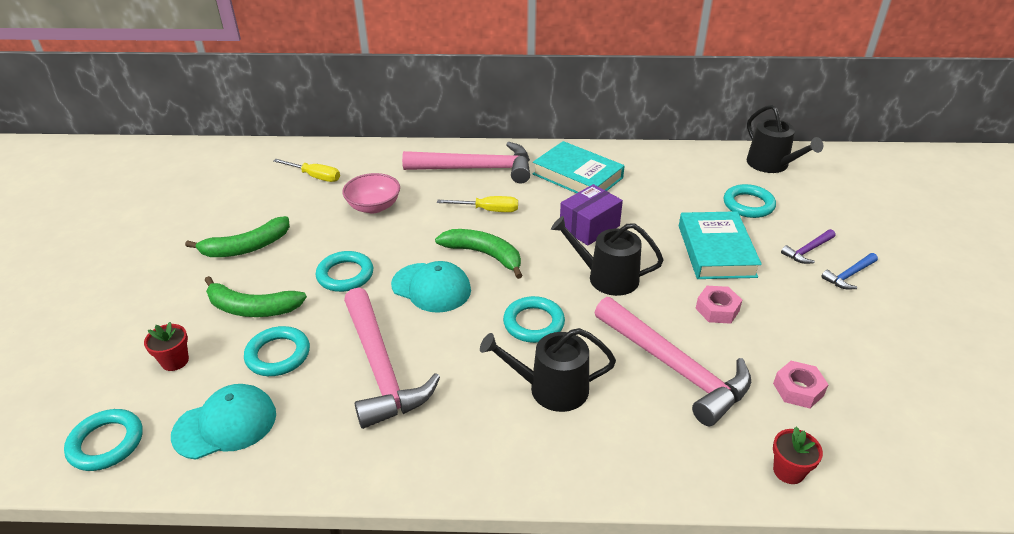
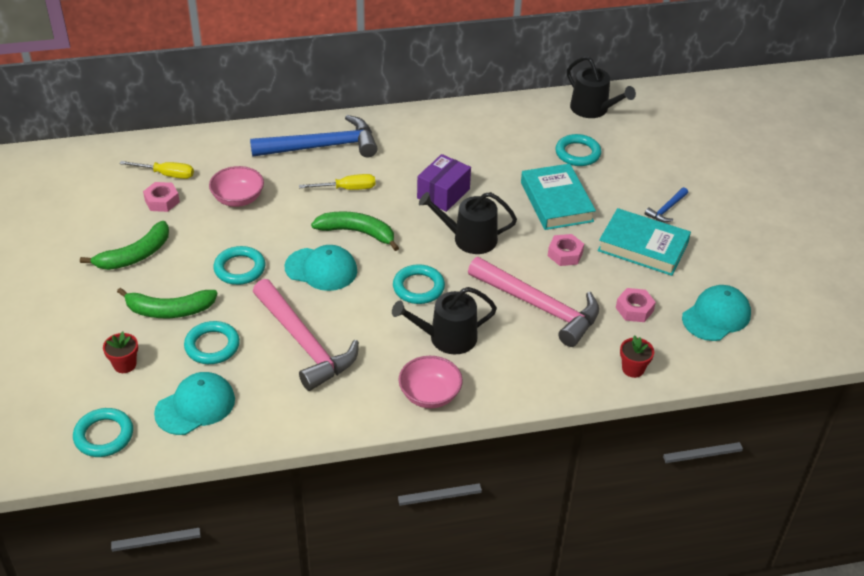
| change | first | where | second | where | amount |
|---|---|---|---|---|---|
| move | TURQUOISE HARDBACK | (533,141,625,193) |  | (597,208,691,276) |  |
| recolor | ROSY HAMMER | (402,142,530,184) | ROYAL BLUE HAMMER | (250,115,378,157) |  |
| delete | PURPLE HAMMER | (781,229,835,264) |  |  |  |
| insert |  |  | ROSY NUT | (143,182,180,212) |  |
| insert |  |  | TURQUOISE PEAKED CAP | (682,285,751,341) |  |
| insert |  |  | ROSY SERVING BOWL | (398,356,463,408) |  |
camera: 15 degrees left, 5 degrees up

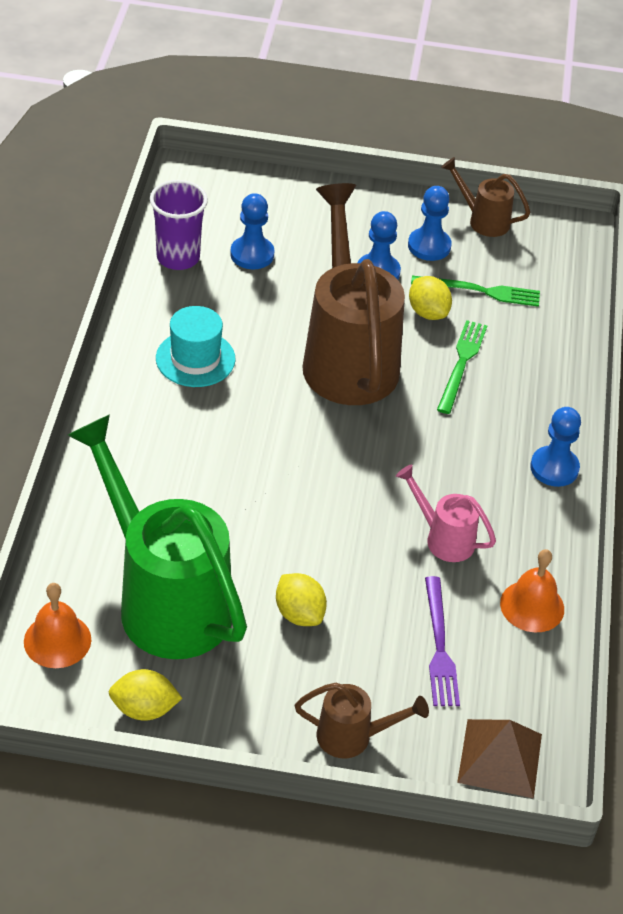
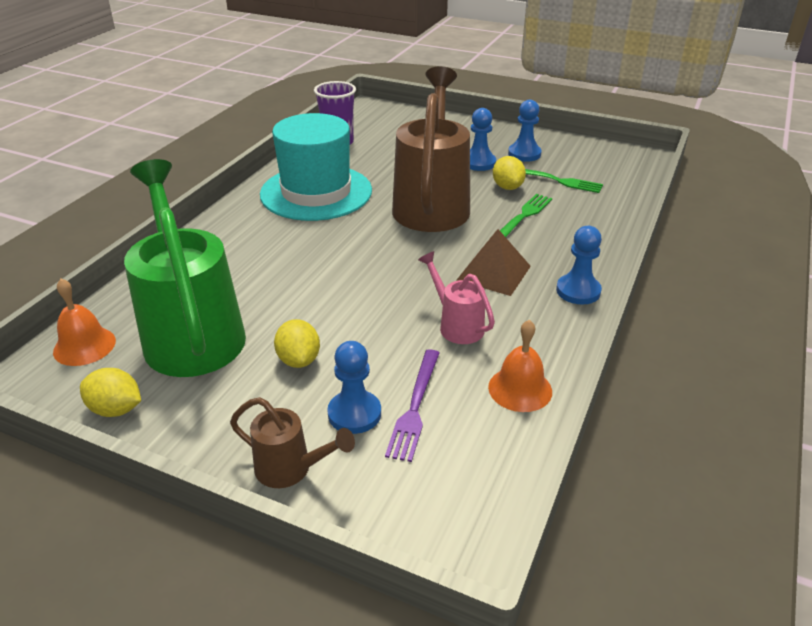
| change | first | where | second | where | amount |
|---|---|---|---|---|---|
| delete | DARK BROWN WATERING POT | (441,157,530,237) |  |  |  |
| move | ROYAL BLUE PAWN | (230,193,274,269) |  | (327,341,381,434) |  |
| resize | TURQUOISE TALL HAT | (156,306,236,387) |  | (260,113,372,221) | x1.83 |
| move | DARK BROWN SOLID PYRAMID | (457,719,542,798) |  | (457,229,531,296) |  |
camera: 20 degrees right, 10 degrees down

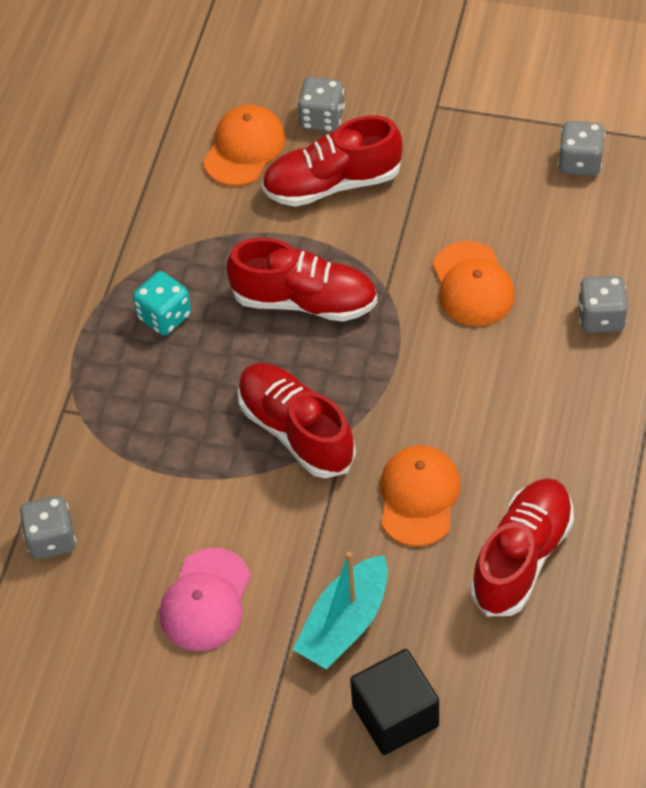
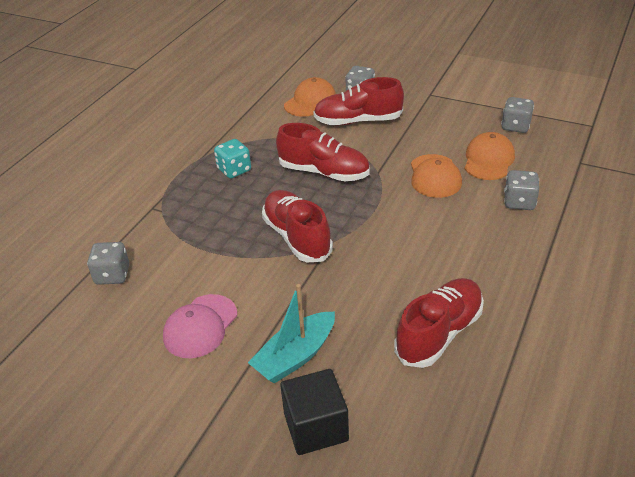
| change | first | where | second | where | amount |
|---|---|---|---|---|---|
| move | ORANGE PEAKED CAP | (380,445,461,546) |  | (465,132,515,180) |  |
camera: 10 degrees right, 15 degrees down

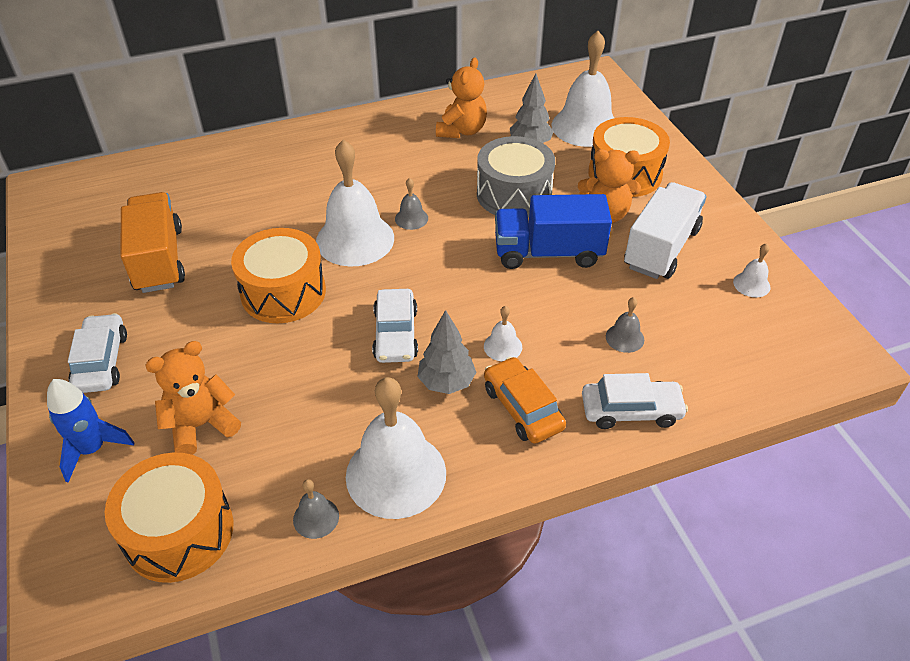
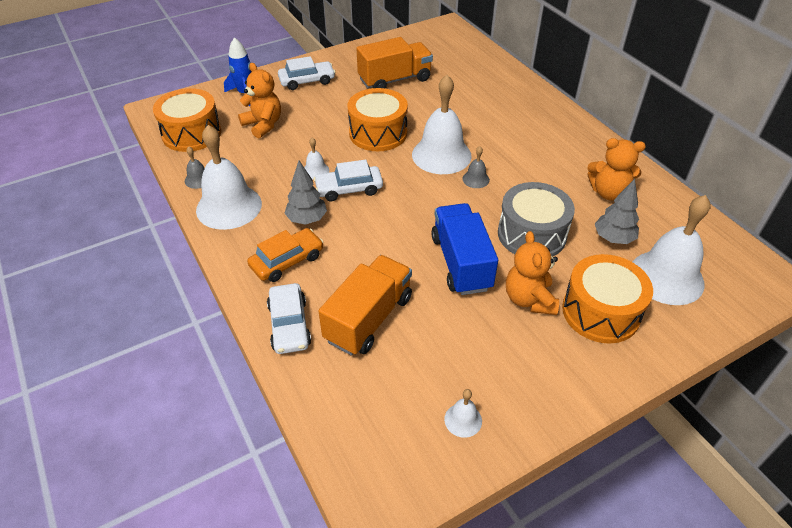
| change | first | where | second | where | amount |
|---|---|---|---|---|---|
| delete | PURE WHITE TOY TRUCK | (624,182,706,279) |  |  |  |
| replace | GREY SCHOOL BELL | (606,297,644,353) | ORANGE TOY TRUCK | (318,255,412,355) |  |
| move | PURE WHITE SCHOOL BELL | (484,306,522,361) |  | (304,138,329,179) |  |
camera: 80 degrees right, 0 degrees up

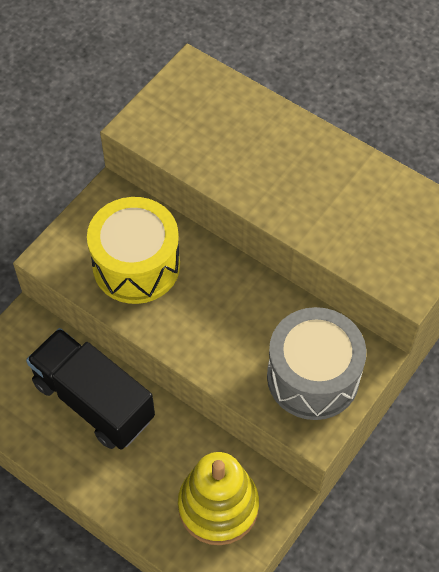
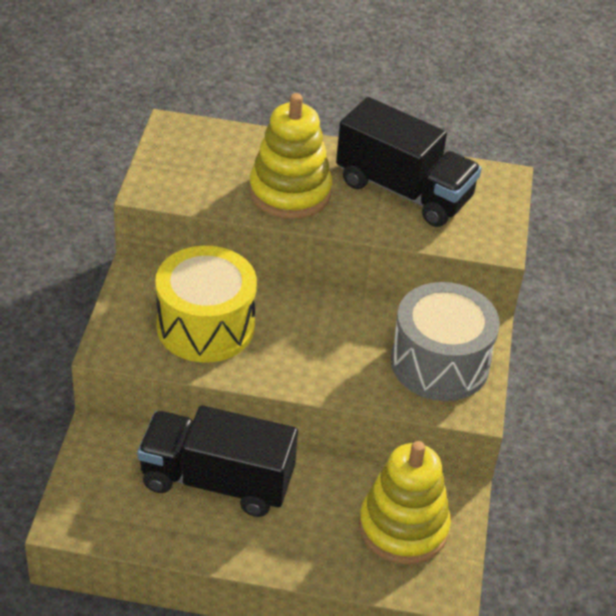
| change | first | where | second | where | amount |
|---|---|---|---|---|---|
| insert |  |  | YELLOW STACKING TOY | (249,93,332,219) |  |
| insert |  |  | EBONY TOY TRUCK | (336,97,482,227) |  |
camera: 30 degrees left, 15 degrees down

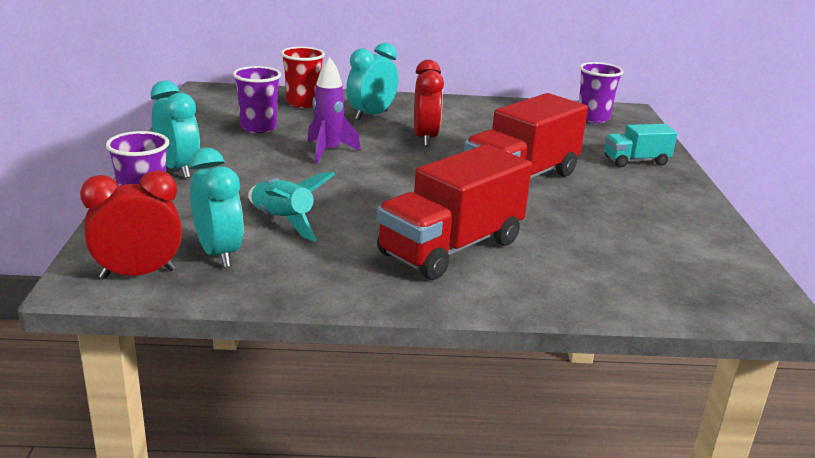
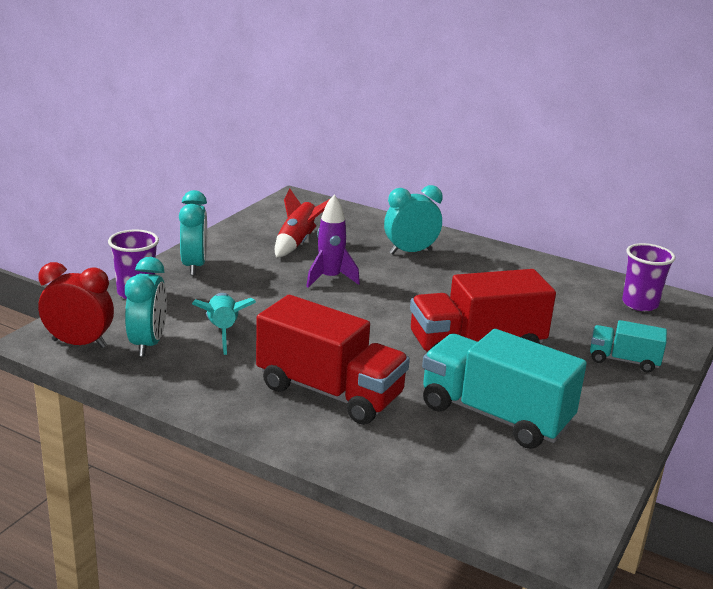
| change | first | where | second | where | amount |
|---|---|---|---|---|---|
| delete | CRIMSON TUMBLER | (281,47,325,108) |  |  |  |
| delete | CRIMSON ALARM CLOCK | (414,60,444,146) |  |  |  |
| replace | PURPLE TUMBLER | (233,66,281,133) | CRIMSON ROCKET | (275,188,331,258) |  |
| rotate | CRIMSON TOY TRUCK | (376,144,532,280) |  | (256,295,410,425) | 135 degrees counterclockwise |
| insert |  |  | TURQUOISE TOY TRUCK | (422,329,587,449) |  |
camera: 30 degrees right, 0 degrees up

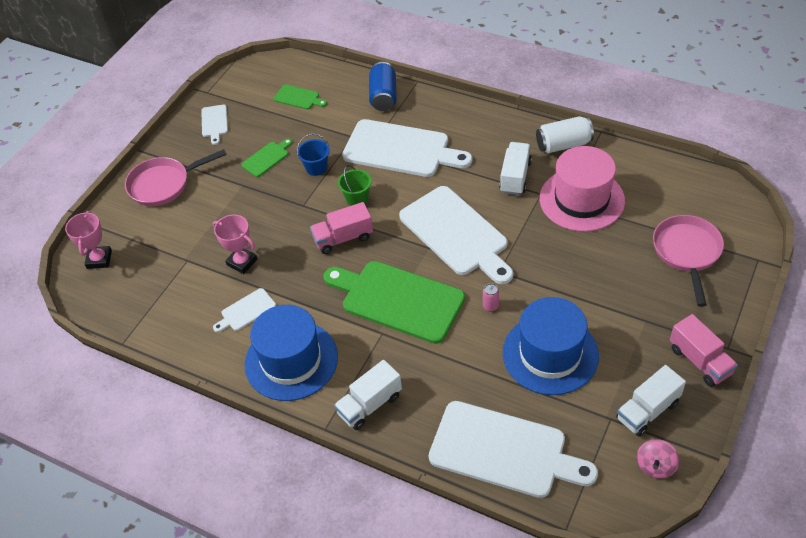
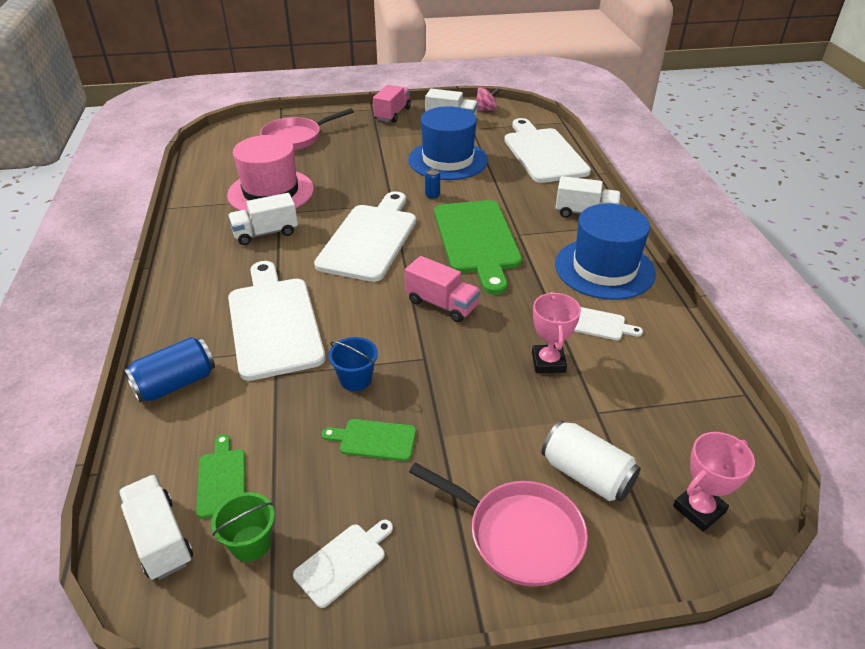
| change | first | where | second | where | amount |
|---|---|---|---|---|---|
| move | PURE WHITE TIN | (536,116,594,153) |  | (541,420,641,502) |  |
| move | EMERALD SAND BUCKET | (338,165,372,206) |  | (211,492,275,562) |  |
| recolor | ROSY TIN | (483,283,499,311) | ROYAL BLUE TIN | (425,169,440,199) |  |
| insert |  |  | PURE WHITE TOY TRUCK | (119,474,193,580) |  |
camera: 130 degrees left, 10 degrees down

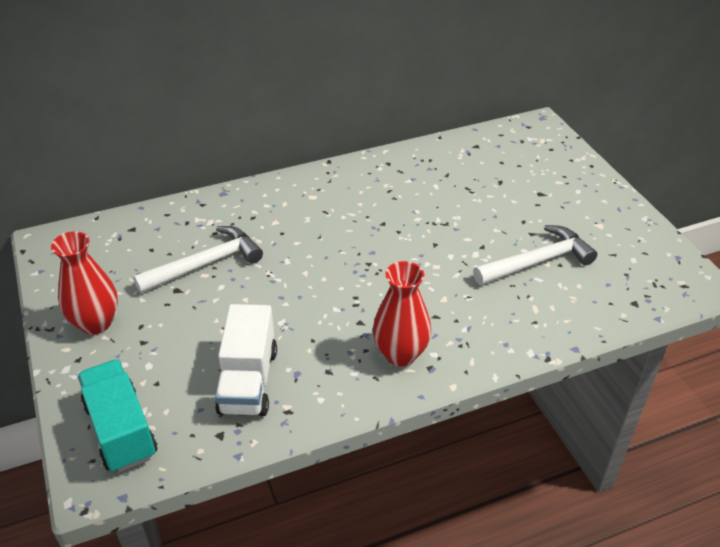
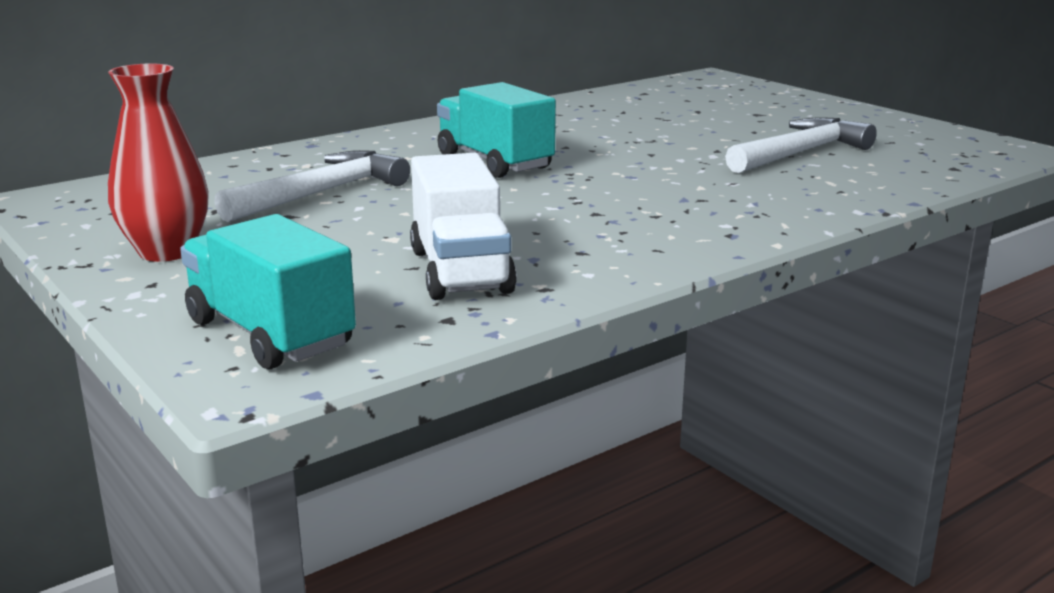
| change | first | where | second | where | amount |
|---|---|---|---|---|---|
| delete | CRIMSON FLOWER VASE | (373,261,431,366) |  |  |  |
| insert |  |  | TURQUOISE TOY TRUCK | (437,82,556,178) |  |
camera: 15 degrees left, 20 degrees down

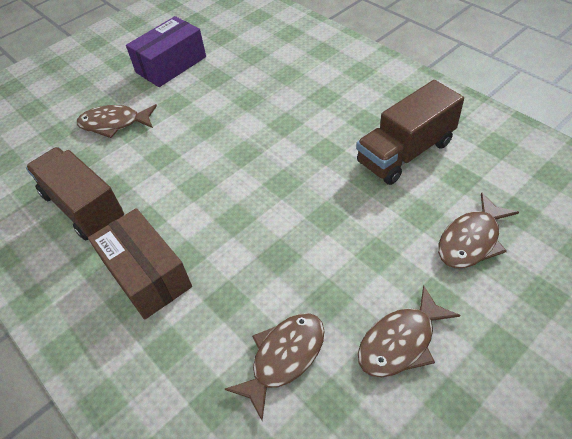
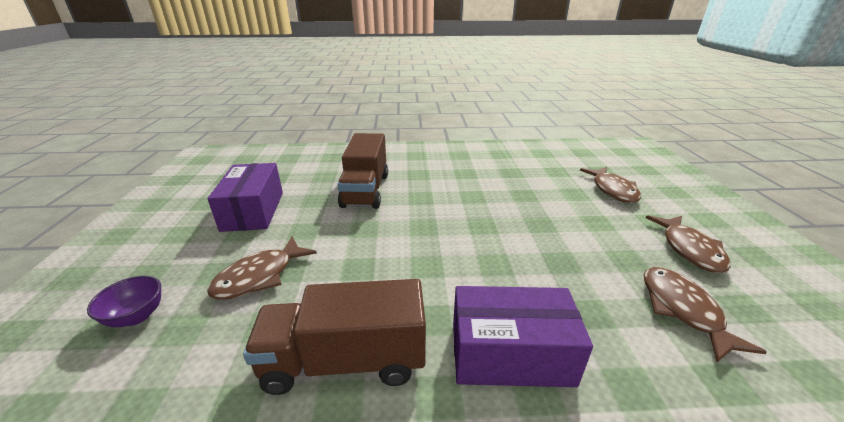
| change | first | where | second | where | amount |
|---|---|---|---|---|---|
| move | DARK BROWN TOY TRUCK | (356,80,464,185) |  | (337,133,388,209) |  |
| recolor | DARK BROWN BOX | (88,208,192,320) | PURPLE BOX | (453,286,593,387) |  |
| insert |  |  | PURPLE SERVING BOWL | (87,276,161,327) |  |
camera: 55 degrees left, 20 degrees down

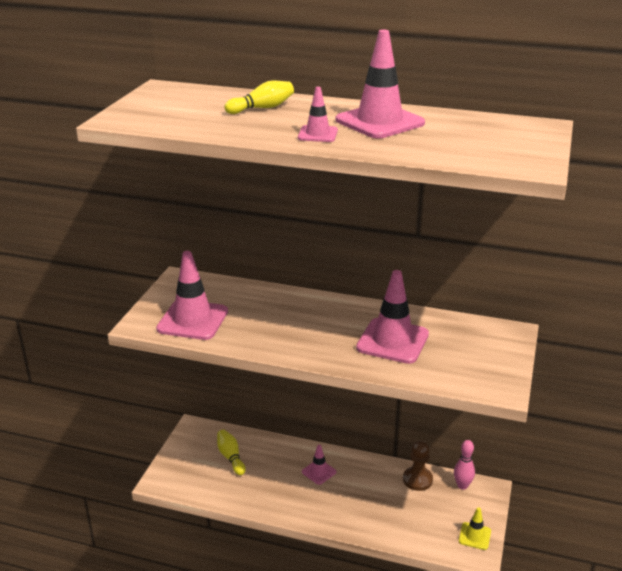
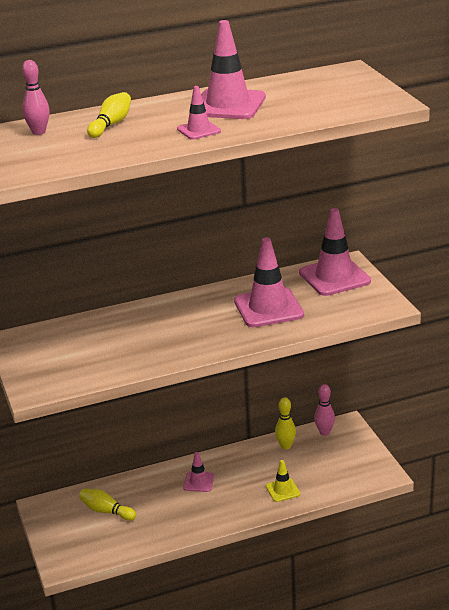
| change | first | where | second | where | amount |
|---|---|---|---|---|---|
| move | ROSY TRAFFIC CONE | (156,251,228,340) |  | (299,208,371,296) |  |
| replace | DARK BROWN PAWN | (403,441,433,491) | YELLOW SKITTLE | (275,397,296,449) |  |
| move | YELLOW TRAFFIC CONE | (459,507,491,550) |  | (266,460,300,502) |  |
| insert |  |  | ROSY SKITTLE | (22,60,49,135) |  |
camera: 35 degrees left, 0 degrees up

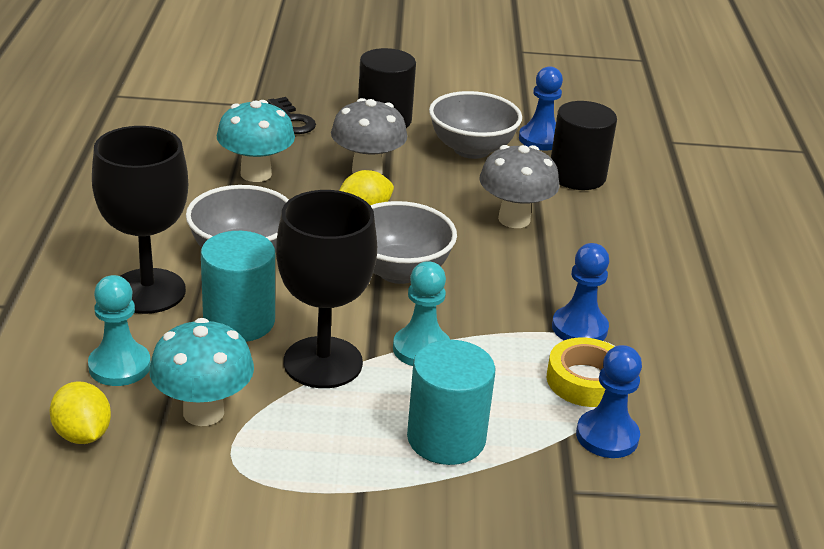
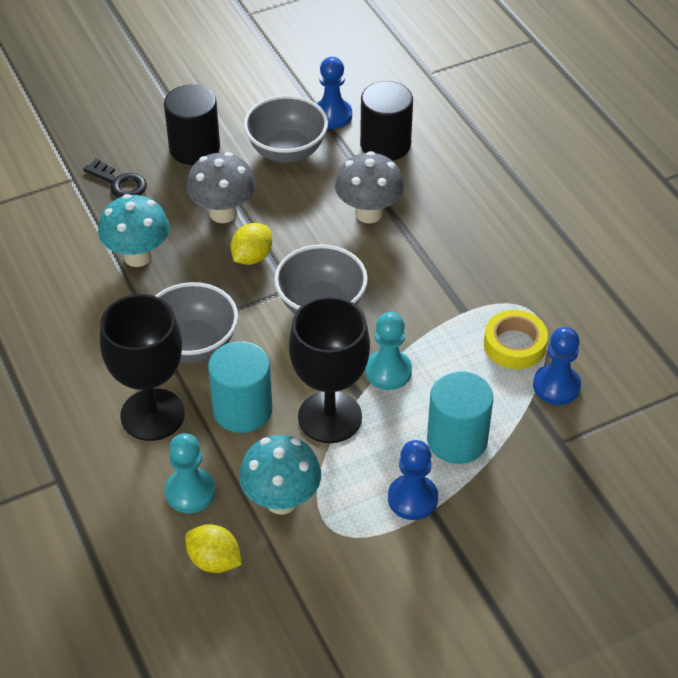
| change | first | where | second | where | amount |
|---|---|---|---|---|---|
| move | ROYAL BLUE PAWN | (552,243,609,341) |  | (388,440,438,520) |  |
camera: 25 degrees left, 15 degrees up

